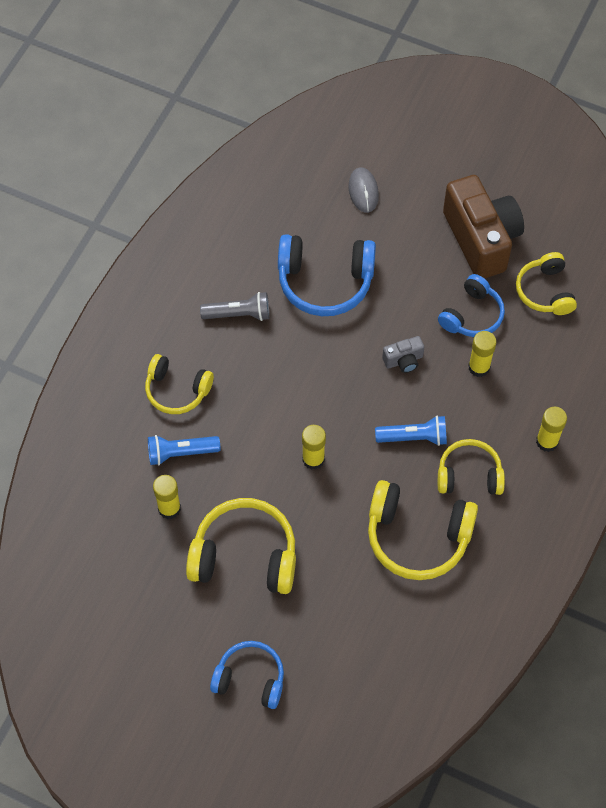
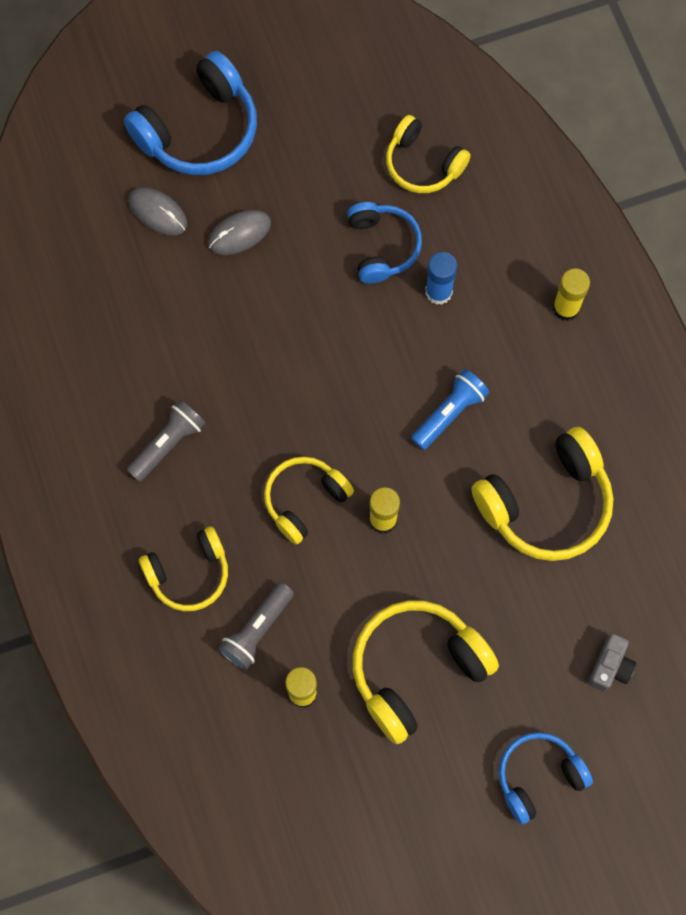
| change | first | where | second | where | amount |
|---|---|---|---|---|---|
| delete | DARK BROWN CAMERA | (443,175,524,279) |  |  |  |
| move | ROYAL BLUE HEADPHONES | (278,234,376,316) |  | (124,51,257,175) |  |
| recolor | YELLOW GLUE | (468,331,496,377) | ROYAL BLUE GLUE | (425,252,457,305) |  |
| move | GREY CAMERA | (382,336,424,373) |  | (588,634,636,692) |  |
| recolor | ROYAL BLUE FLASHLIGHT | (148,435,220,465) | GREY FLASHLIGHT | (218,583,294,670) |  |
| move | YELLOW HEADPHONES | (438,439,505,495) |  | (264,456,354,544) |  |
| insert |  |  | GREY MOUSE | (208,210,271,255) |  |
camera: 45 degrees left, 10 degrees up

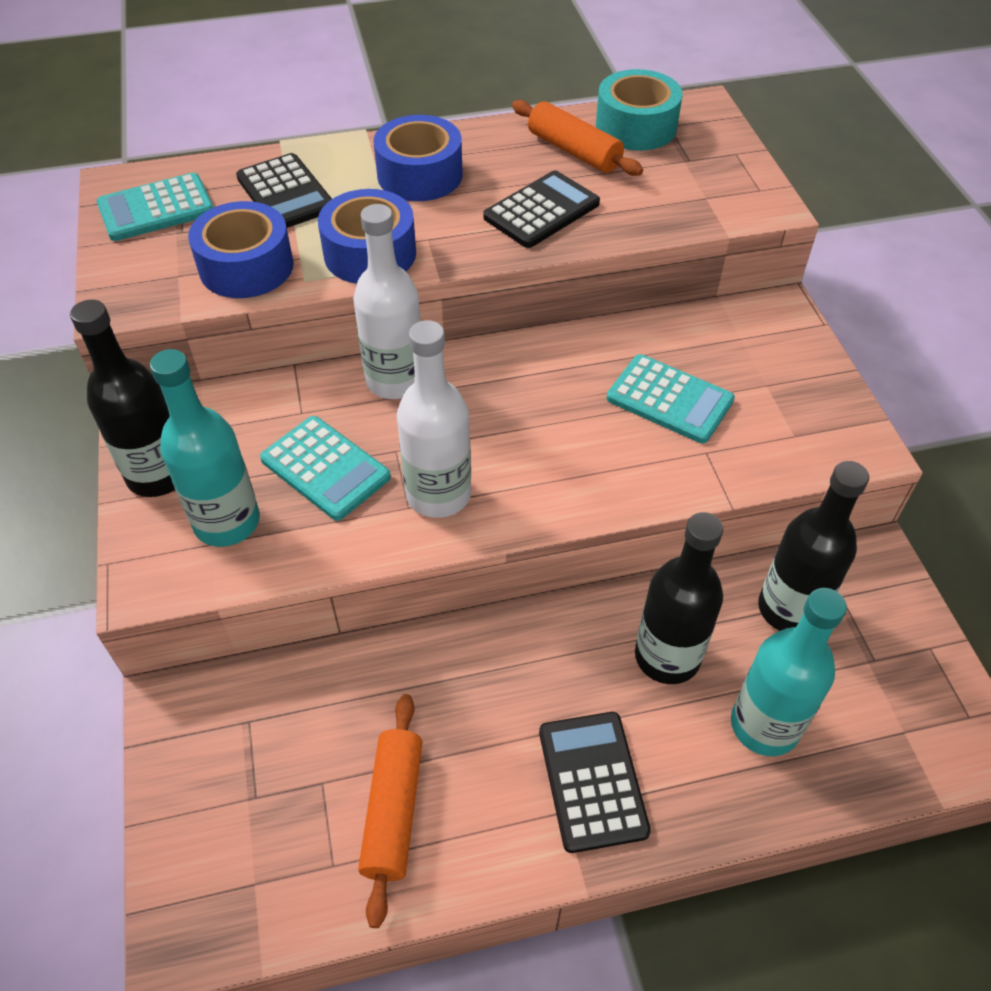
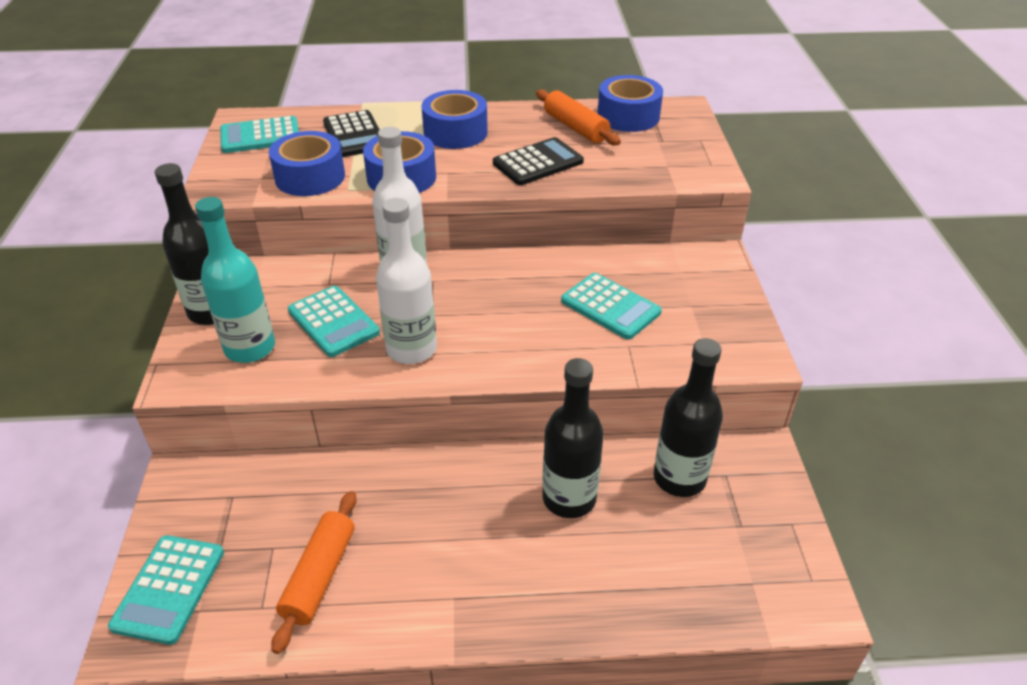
| change | first | where | second | where | amount |
|---|---|---|---|---|---|
| recolor | TURQUOISE ROLL OF TAPE | (596,69,683,151) | ROYAL BLUE ROLL OF TAPE | (597,75,663,132) |  |
| delete | TURQUOISE FLASK | (731,588,847,756) |  |  |  |
| delete | EBONY ADDING MACHINE | (539,712,651,853) |  |  |  |
| insert |  |  | TURQUOISE ADDING MACHINE | (108,535,224,645) |  |
camera: 10 degrees right, 10 degrees down

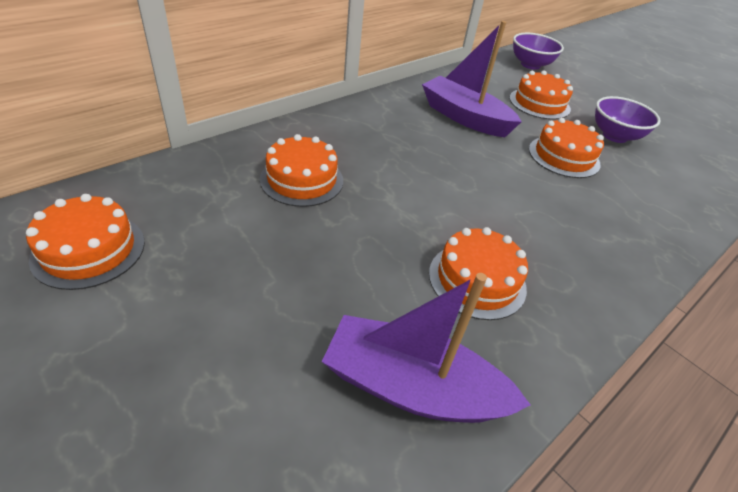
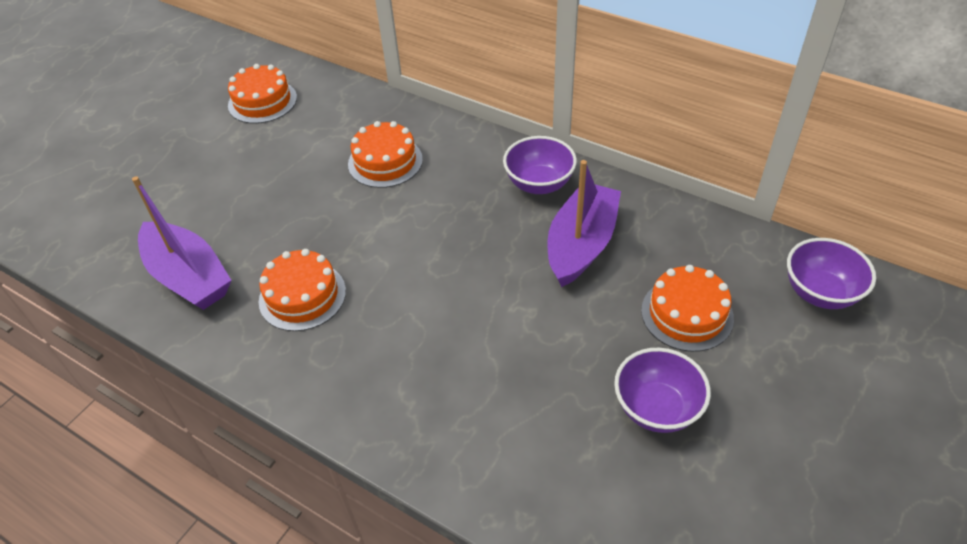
| change | first | where | second | where | amount |
|---|---|---|---|---|---|
| delete | ORANGE GATEAU | (529,118,604,178) |  |  |  |
| rotate | PURPLE BOAT | (322,273,531,423) |  | (132,176,232,310) | 135 degrees clockwise |
| insert |  |  | PURPLE SERVING BOWL | (503,136,577,194) |  |
camera: 80 degrees right, 5 degrees up

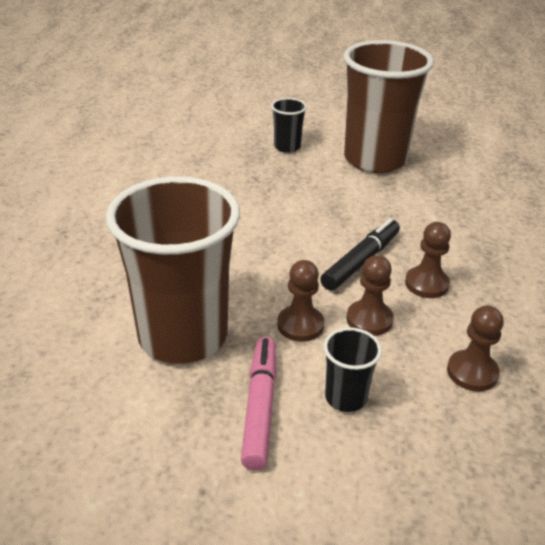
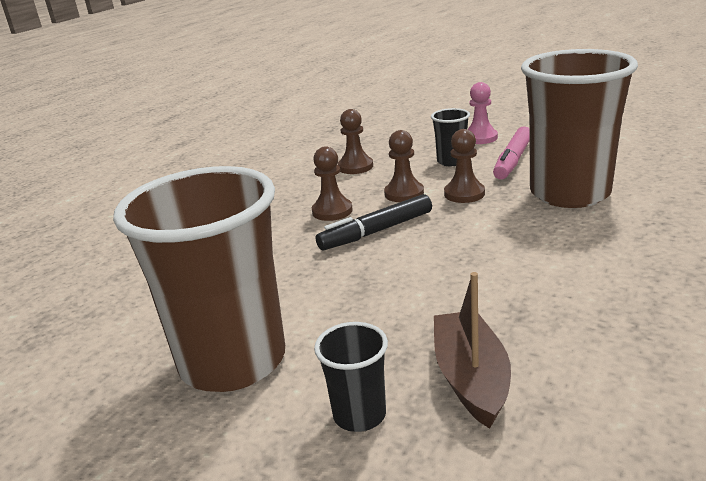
| change | first | where | second | where | amount |
|---|---|---|---|---|---|
| insert |  |  | ROSY PAWN | (467,82,498,144) |  |
| insert |  |  | DARK BROWN BOAT | (434,272,511,429) |  |
camera: 155 degrees left, 10 degrees down

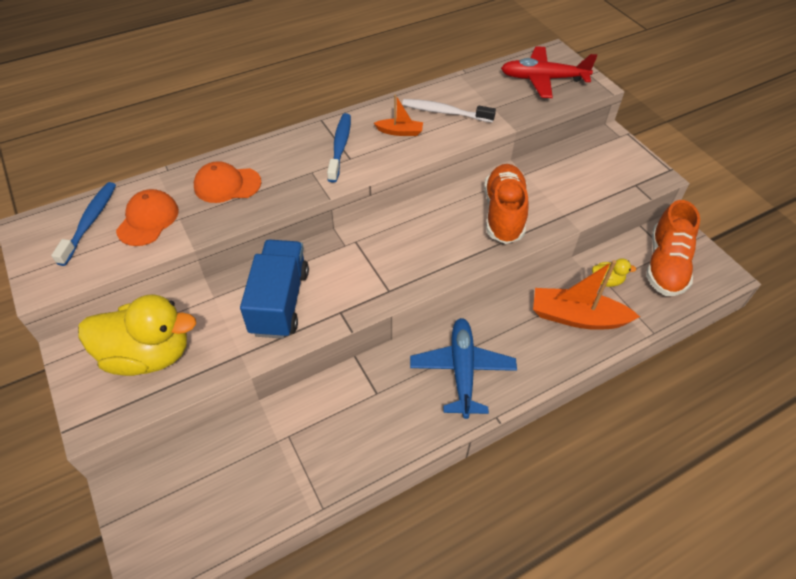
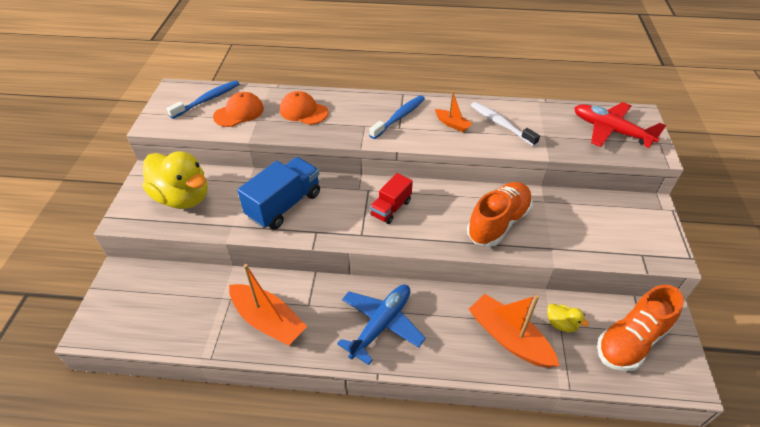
| change | first | where | second | where | amount |
|---|---|---|---|---|---|
| insert |  |  | CRIMSON TOY TRUCK | (370,173,413,224) |  |
| insert |  |  | ORANGE BOAT | (229,264,307,346) |  |
camera: 35 degrees right, 5 degrees down

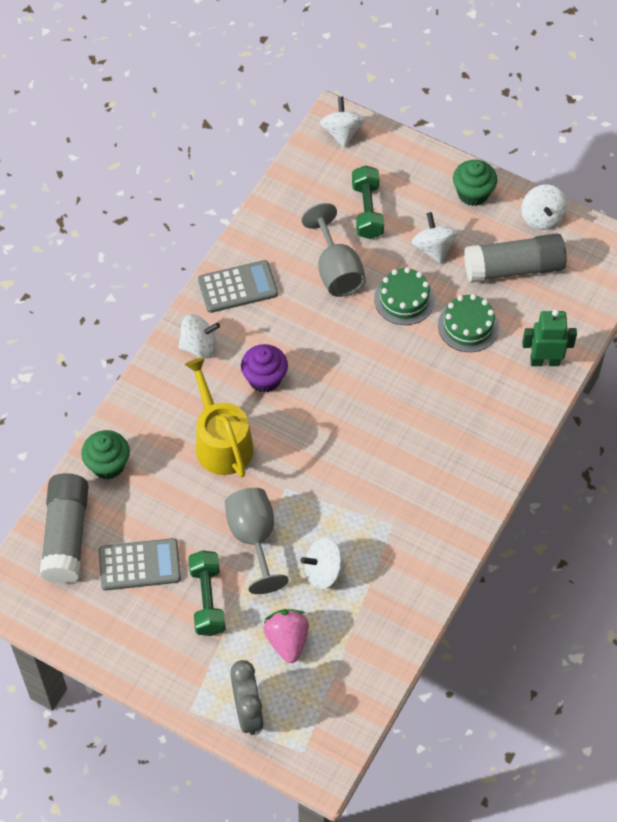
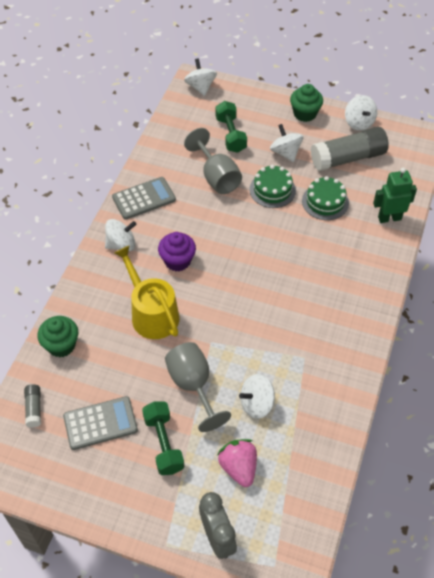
| change | first | where | second | where | amount |
|---|---|---|---|---|---|
| resize | GREY GLUE | (40,473,89,584) |  | (24,384,41,428) | x0.45 |
camera: 10 degrees left, 5 degrees down

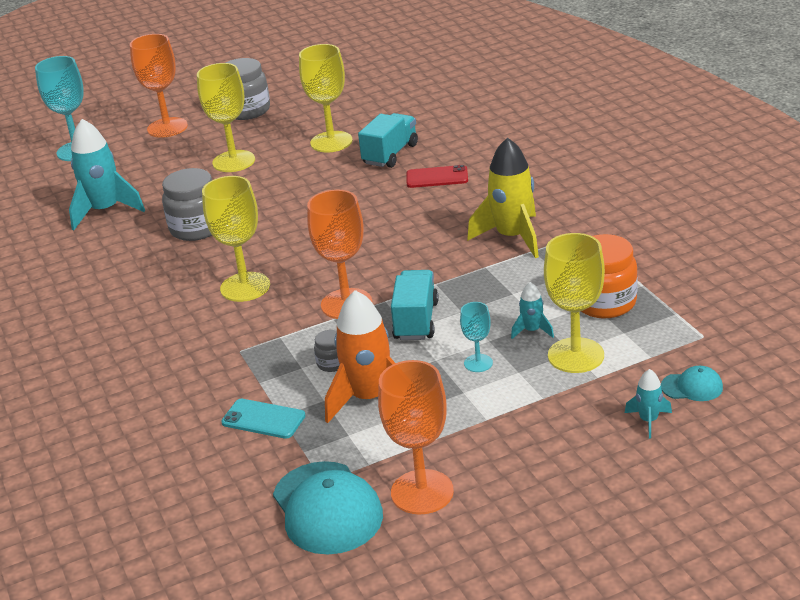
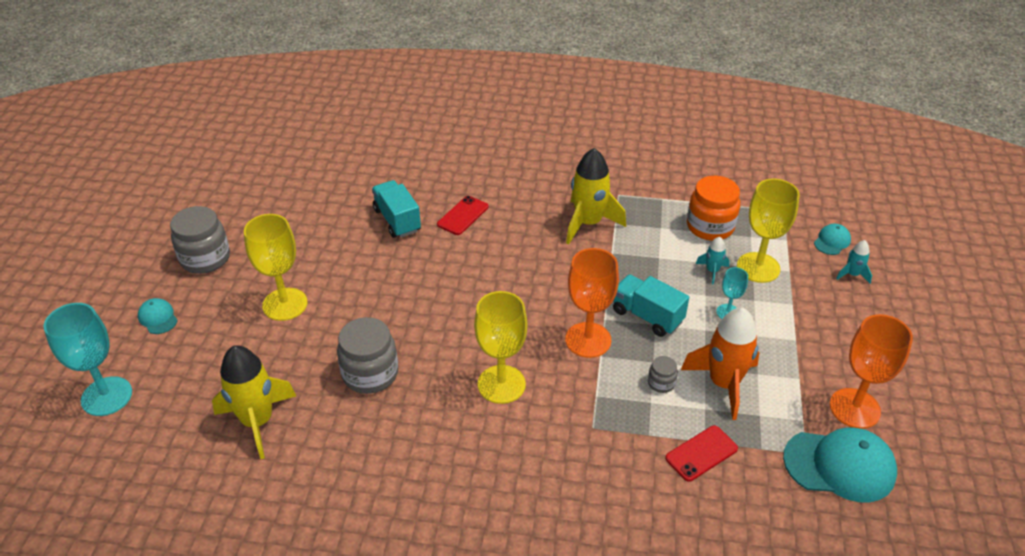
| change | first | where | second | where | amount |
|---|---|---|---|---|---|
| replace | ORANGE GOBLET | (130,34,188,138) | TURQUOISE PEAKED CAP | (138,298,178,334) |  |
| delete | YELLOW GOBLET | (299,44,353,152) |  |  |  |
| recolor | TURQUOISE ROCKET | (69,119,145,230) | YELLOW ROCKET | (212,345,296,459) |  |
| recolor | TURQUOISE PHONE | (221,399,306,439) | CRIMSON PHONE | (665,425,738,482) |  |
camera: 60 degrees left, 10 degrees up

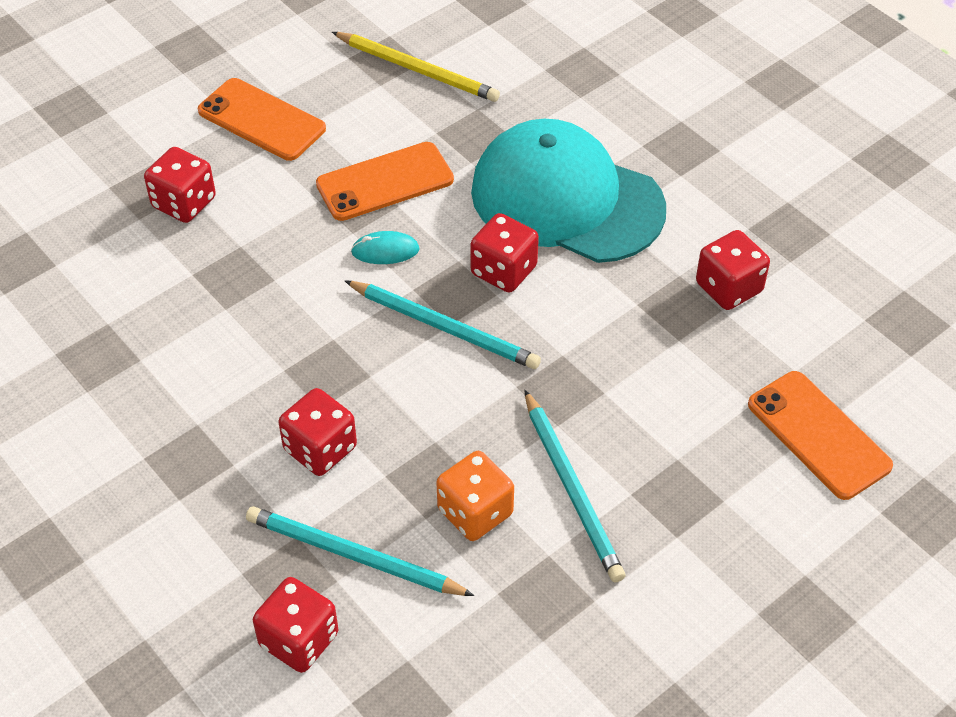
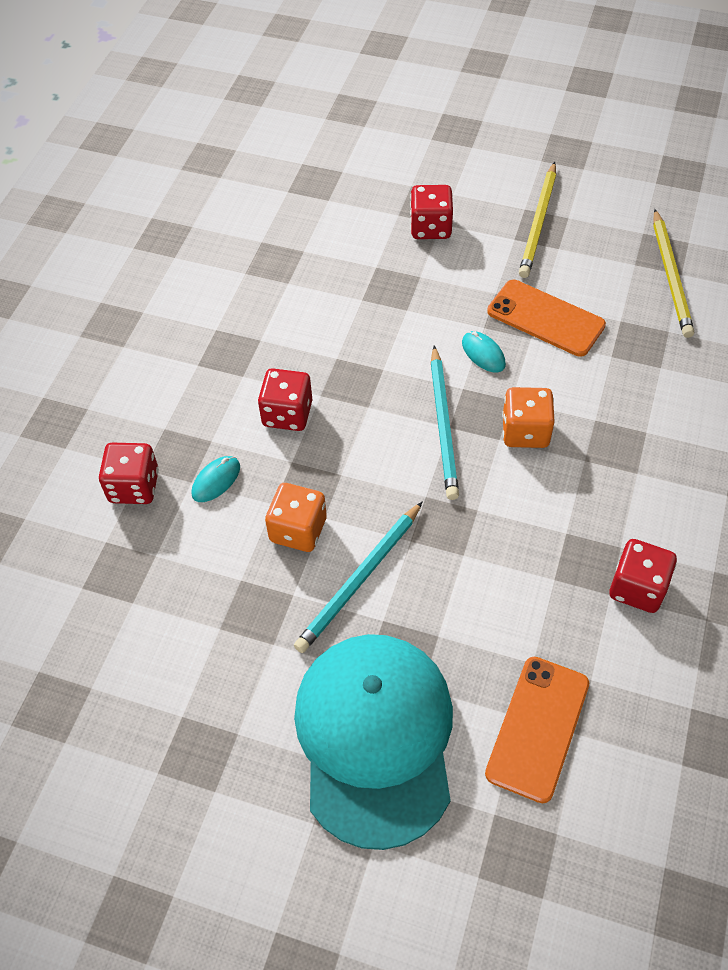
| change | first | where | second | where | amount |
|---|---|---|---|---|---|
| replace | ORANGE PHONE | (198,78,326,161) | YELLOW LEAD PENCIL | (519,162,556,278) |  |
| move | TURQUOISE PEAKED CAP | (471,119,666,263) |  | (294,634,453,850) |  |
| recolor | CRIMSON DIE | (470,213,539,293) | ORANGE DIE | (502,387,555,448) |  |
| replace | TURQUOISE LEAD PENCIL | (246,506,474,596) | TURQUOISE MOUSE | (191,456,240,502) |  |
camera: 60 degrees right, 5 degrees up

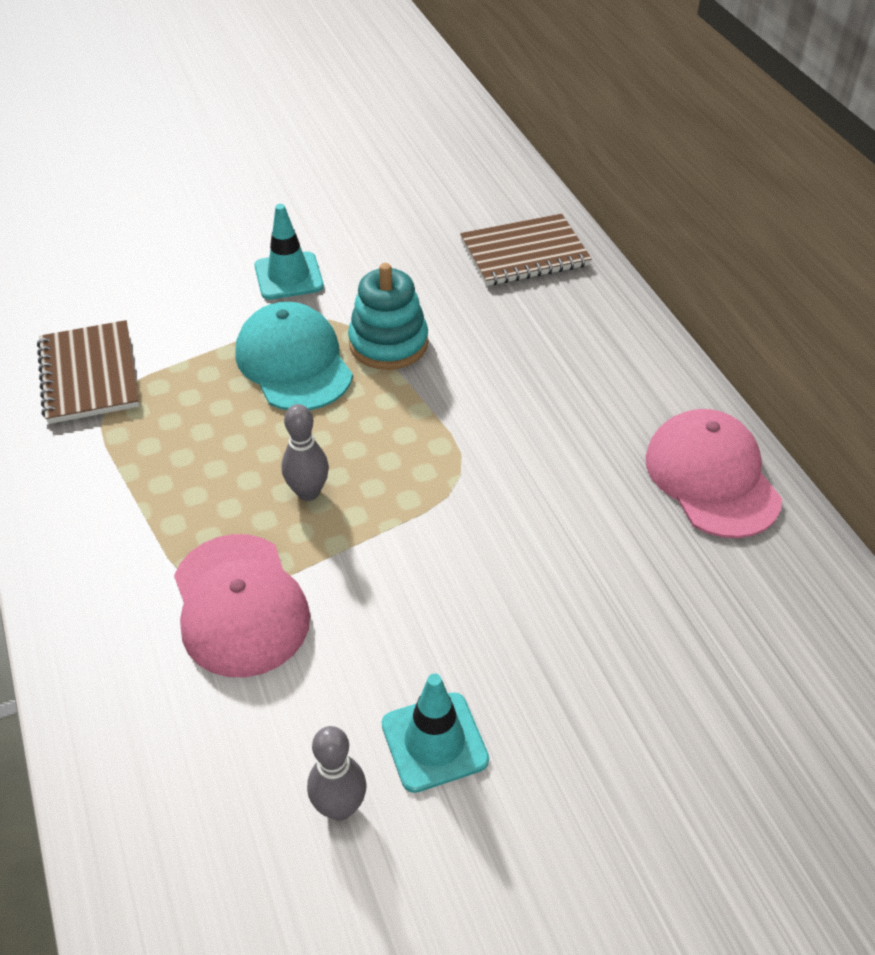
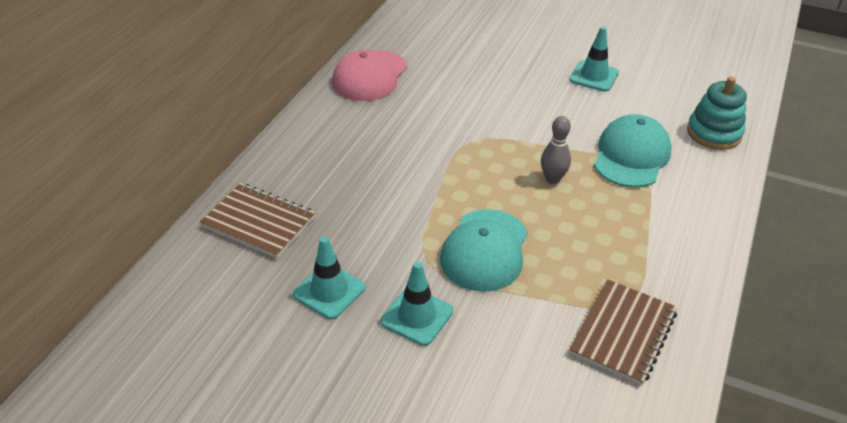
| change | first | where | second | where | amount |
|---|---|---|---|---|---|
| move | TURQUOISE STACKING TOY | (348,263,428,370) |  | (687,77,747,150) |  |
| recolor | ROSY PEAKED CAP | (174,534,310,677) | TURQUOISE PEAKED CAP | (594,114,672,187) |  |
| delete | GREY SKITTLE | (307,726,366,820) |  |  |  |
| insert |  |  | TURQUOISE TRAFFIC CONE | (293,236,365,319) |  |
camera: 135 degrees left, 5 degrees down

